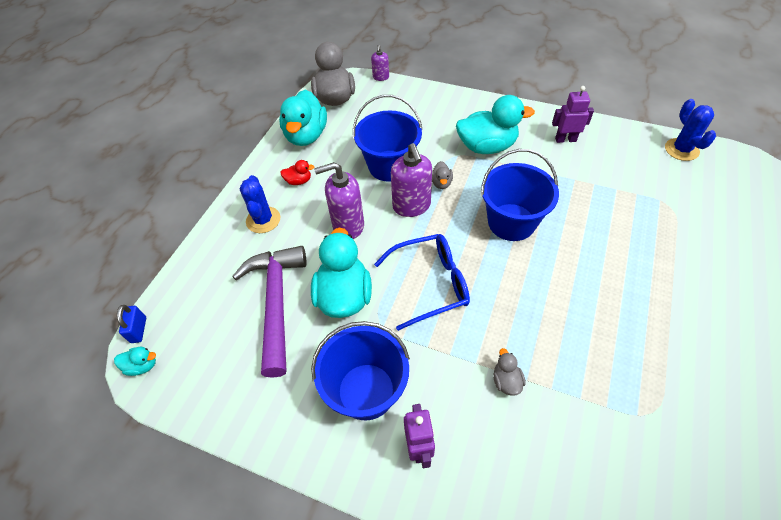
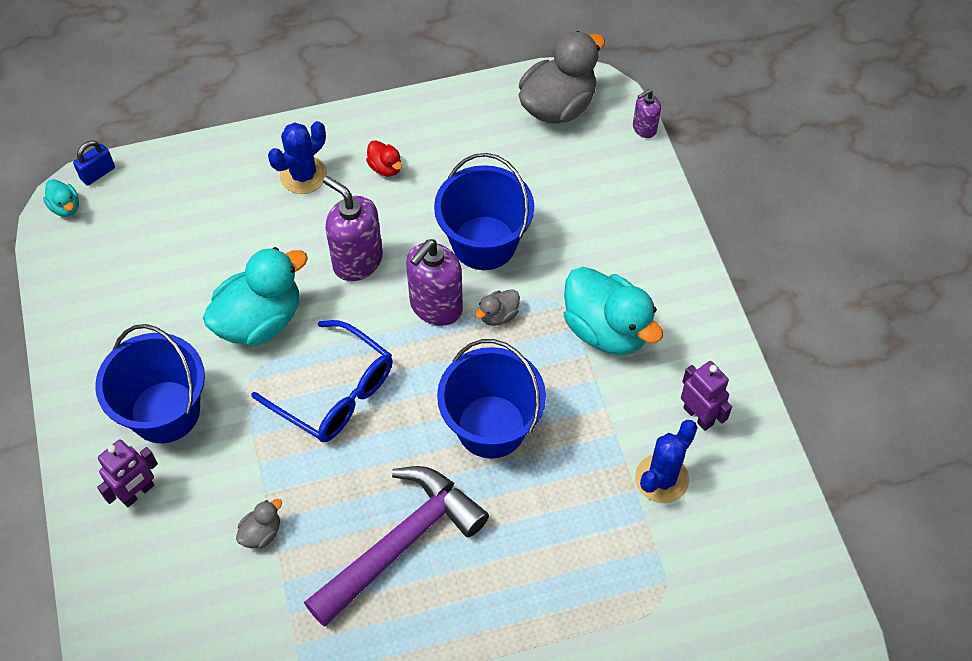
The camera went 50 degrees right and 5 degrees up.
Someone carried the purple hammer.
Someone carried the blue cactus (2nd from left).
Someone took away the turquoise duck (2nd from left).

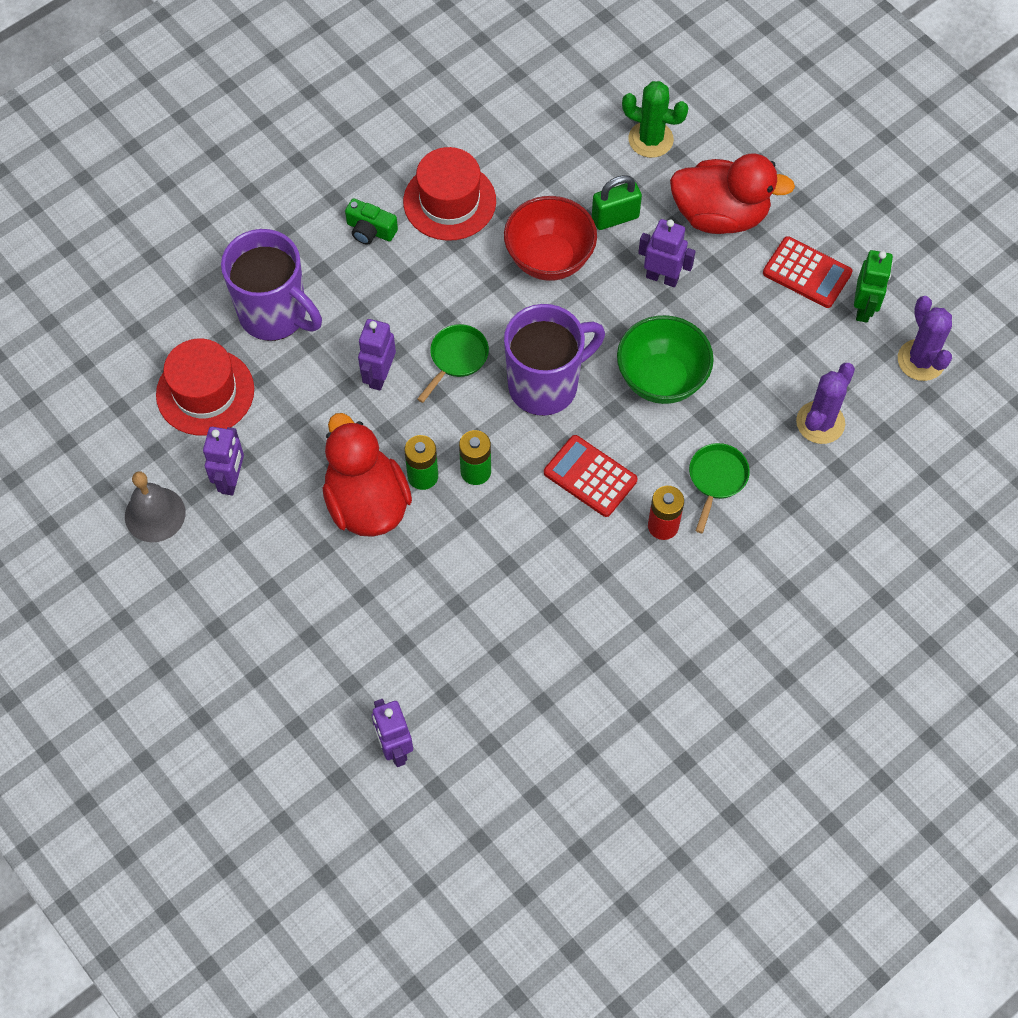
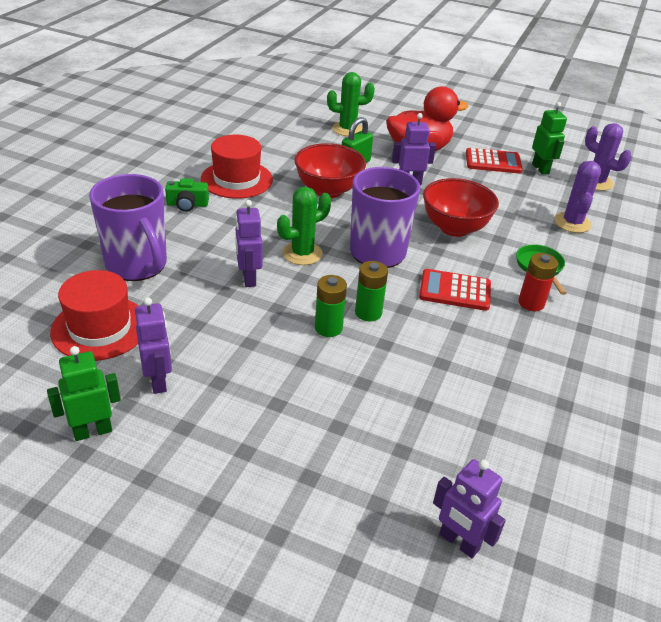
The camera went 30 degrees left and 25 degrees down.
Someone swapped the grey bell for the green robot (1st from left).
Someone rotated the purple mug (1st from left) by 45 degrees clockwise.
Someone swapped the green pan (1st from left) for the green cactus (1st from left).
Someone repainted the green bowl, which became the red bowl (2nd from left).
Someone took away the red duck (1st from left).

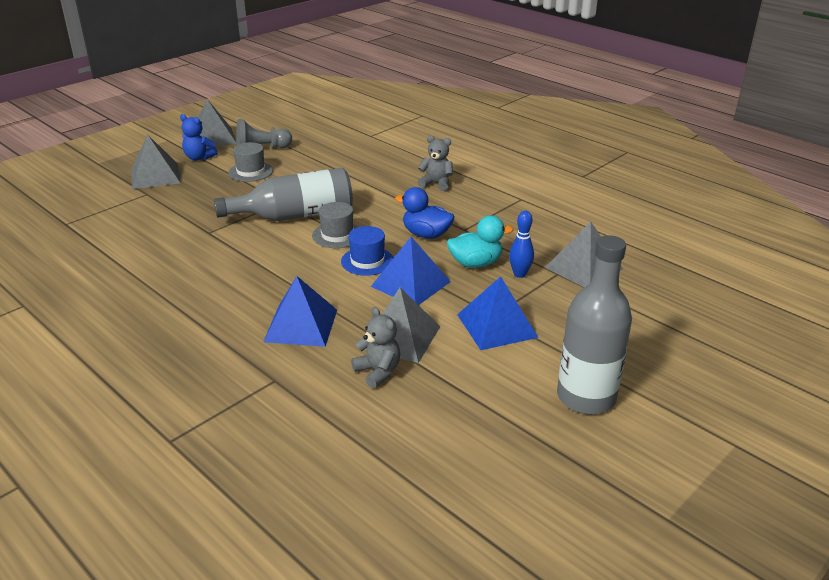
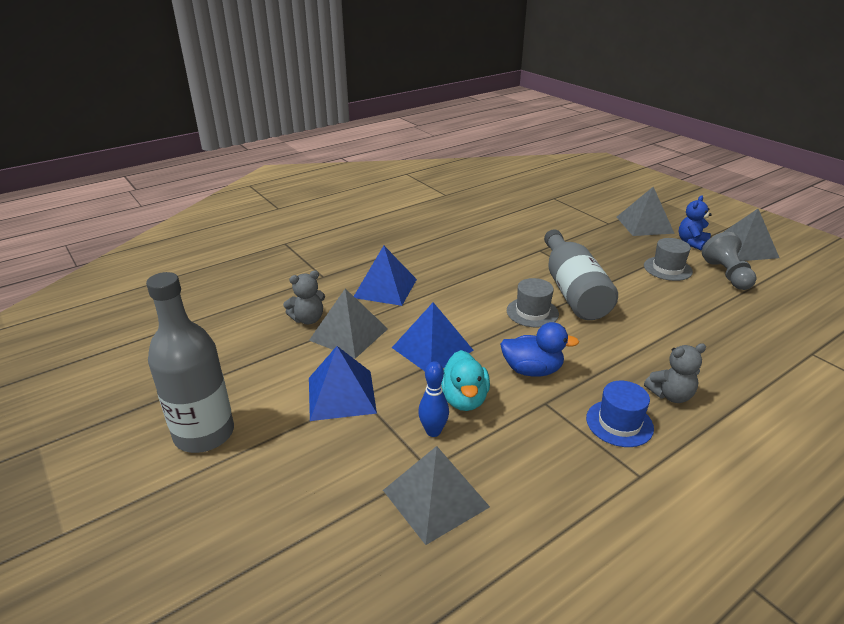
The camera went 100 degrees right and 0 degrees up.
Someone rotated the blue duck by 60 degrees clockwise.
Someone carried the blue hat.
Someone rotated the grey teddy bear (2nd from left) by 45 degrees clockwise.

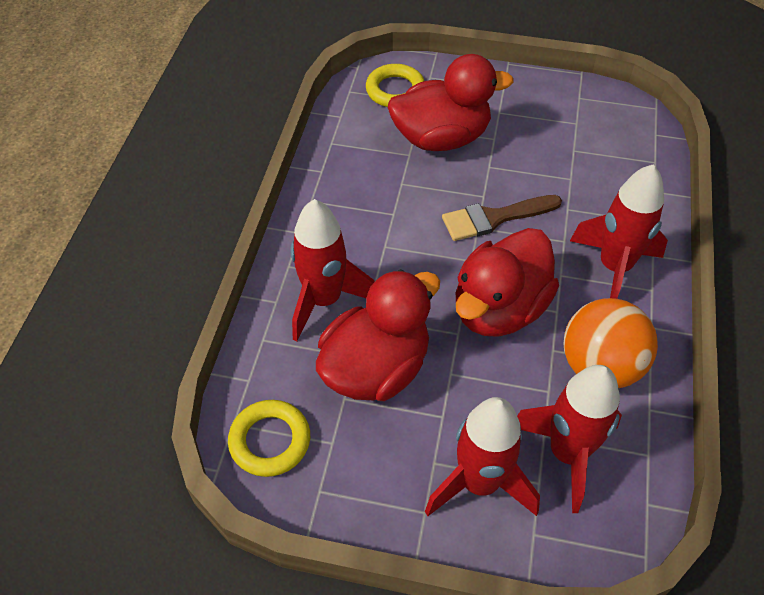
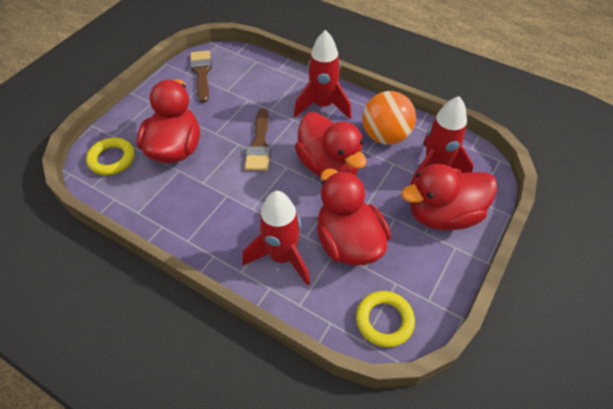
The camera went 70 degrees left and 0 degrees up.
Someone put down the brown brush (1st from left).
Someone swapped the red rocket (2nd from left) for the red duck (4th from left).

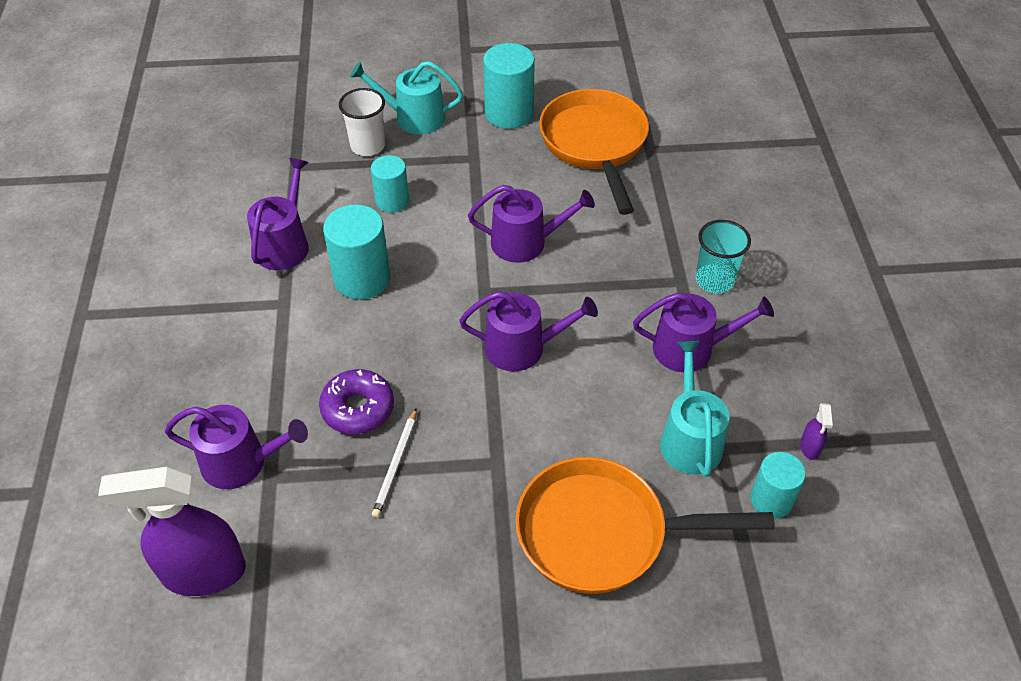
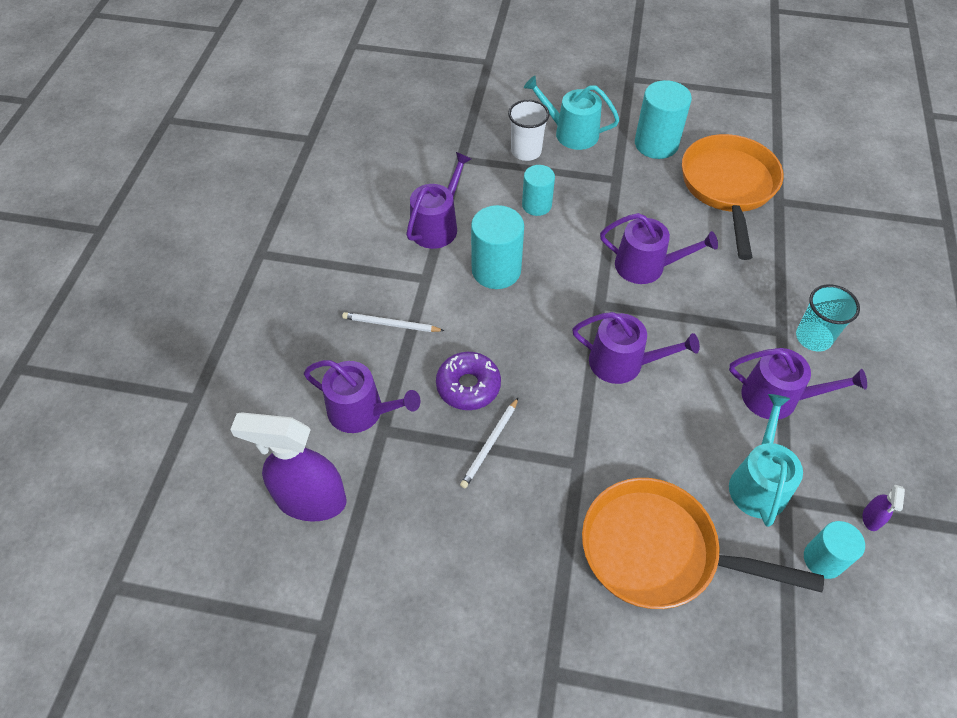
The camera went 15 degrees right and 5 degrees up.
Someone put down the white pencil (1st from left).

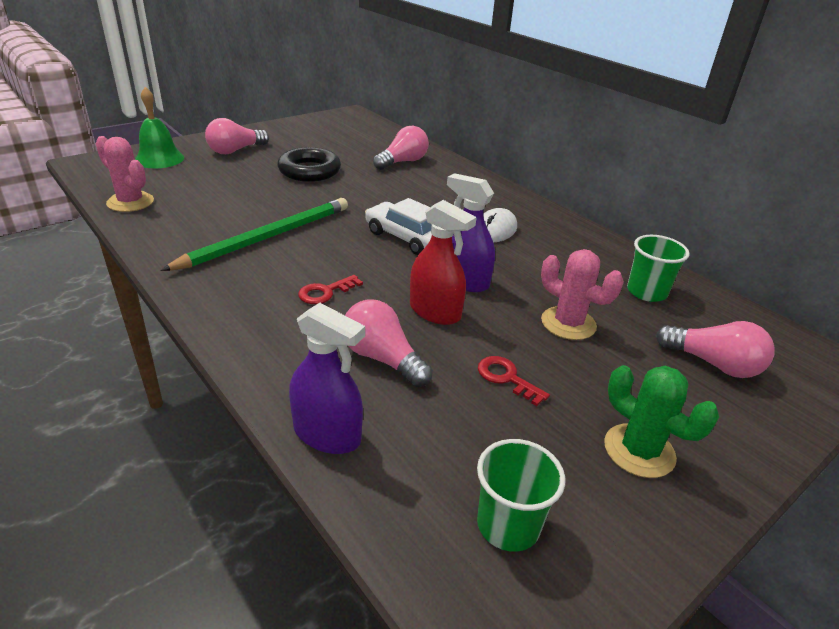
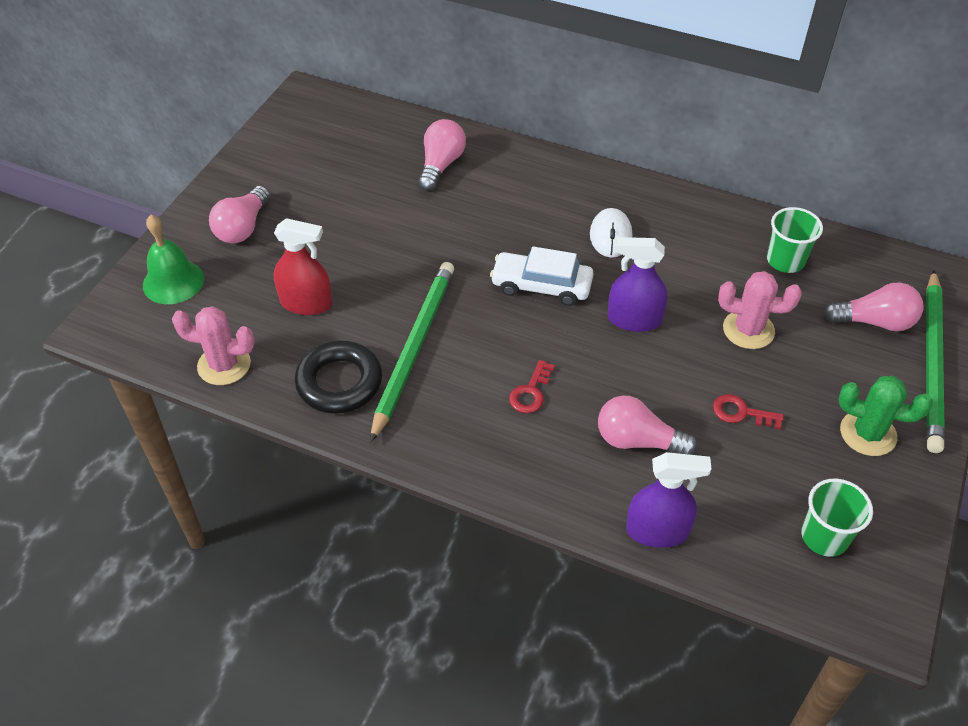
The camera went 25 degrees left and 15 degrees up.
Someone carried the red spray bottle.
Someone carried the black ring.
Someone put down the green pencil (2nd from left).

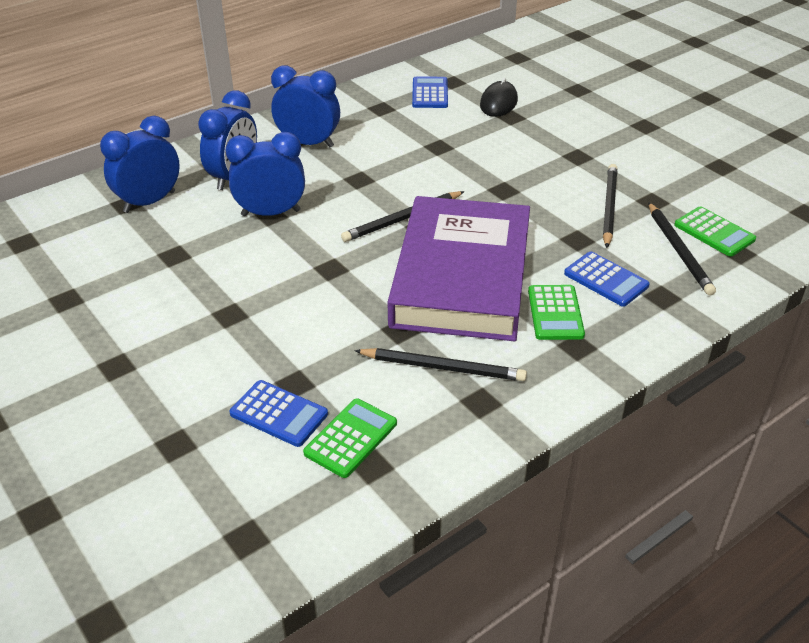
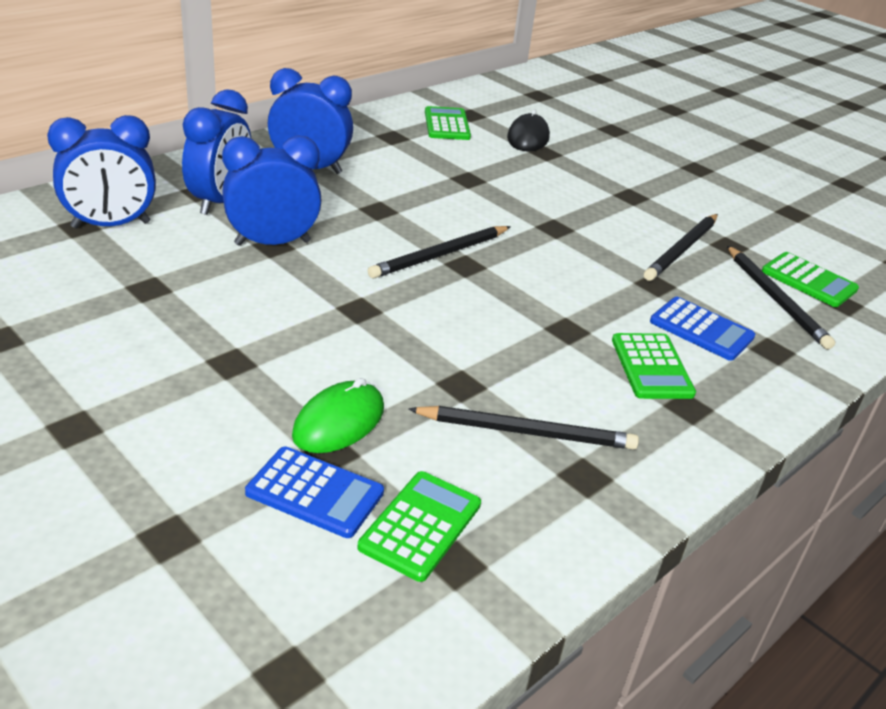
The camera went 10 degrees left and 5 degrees down.
Someone rotated the blue clock (1st from left) by 150 degrees counterclockwise.
Someone put down the green mouse.
Someone repainted the blue calculator (2nd from left), which became the green calculator (2nd from left).
Someone rotated the black pencil (3rd from left) by 150 degrees counterclockwise.
Someone took away the purple book.

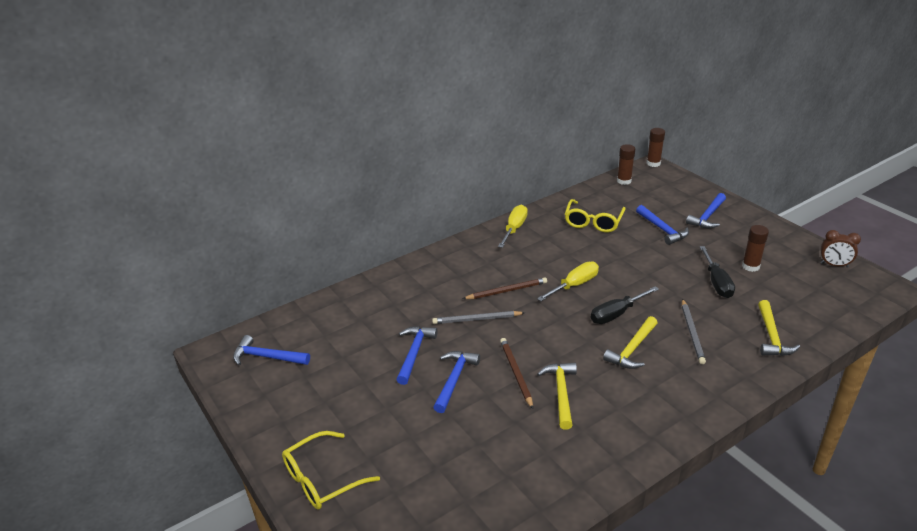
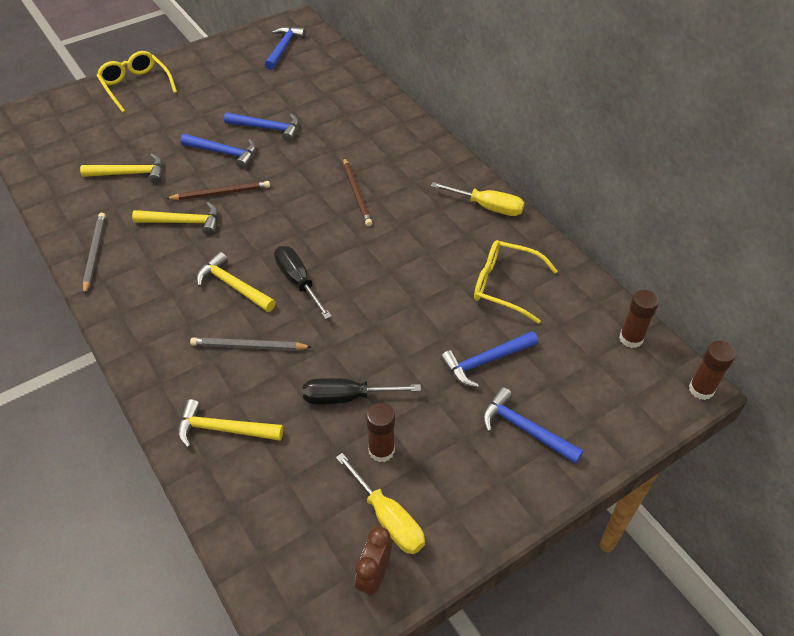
The camera went 90 degrees right and 15 degrees up.
Someone put down the yellow hammer (1st from left).
Someone carried the grey pencil (1st from left).
Someone carried the yellow screwdriver (2nd from left in the first image).

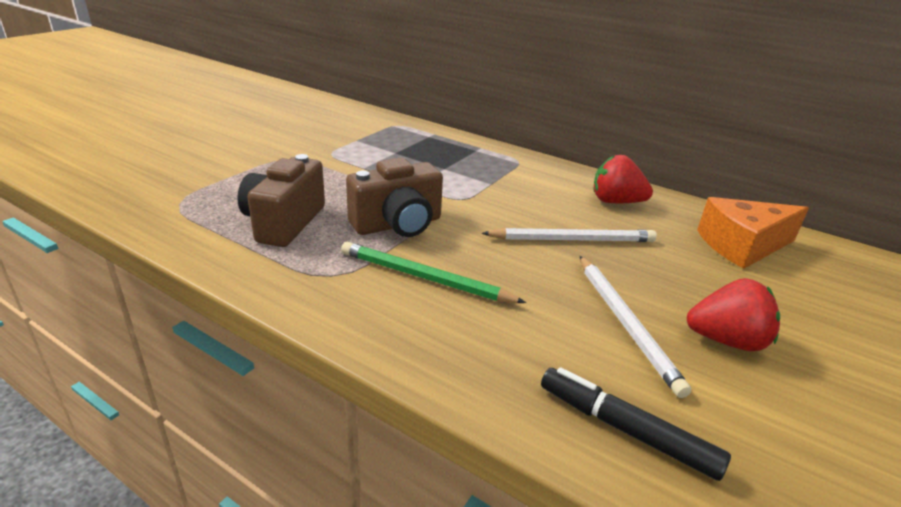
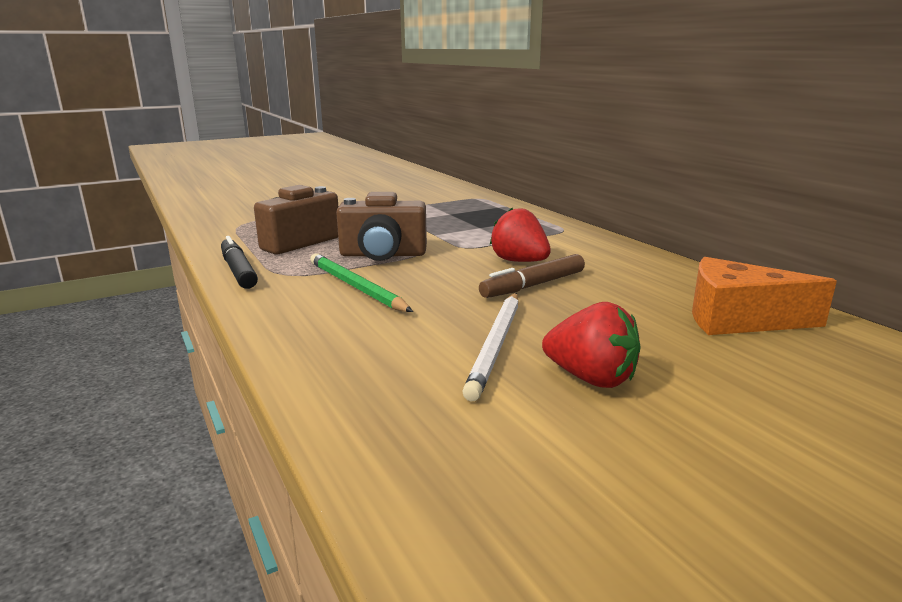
The camera went 30 degrees right and 10 degrees down.
Someone carried the black marker.
Someone swapped the white pencil (1st from left) for the brown marker.
Someone carried the red strawberry (1st from left).

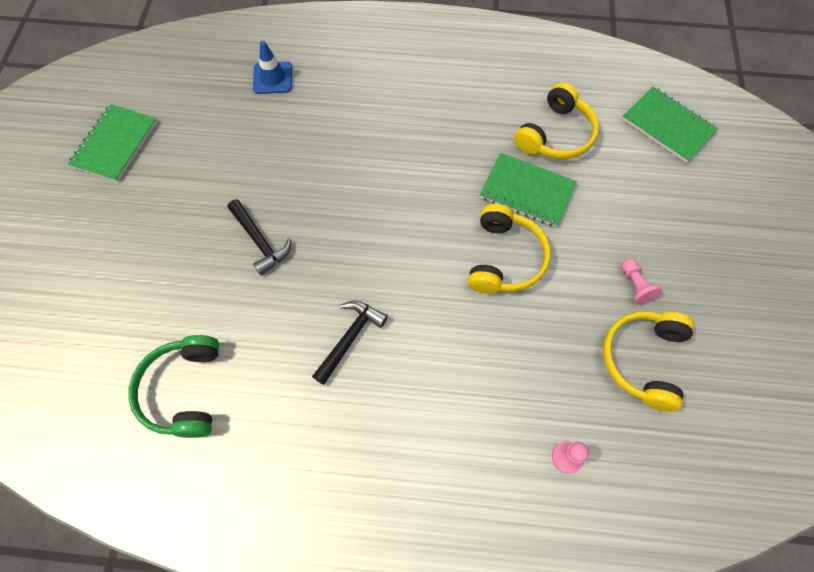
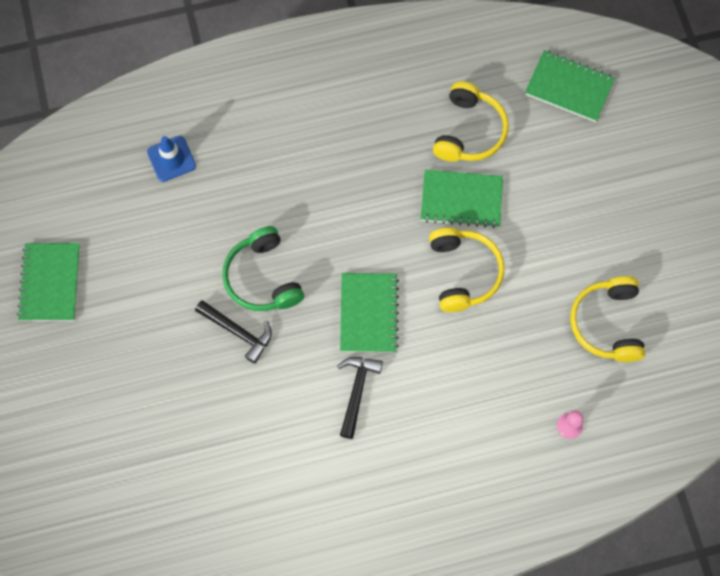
The camera went 20 degrees left and 5 degrees up.
Someone carried the green headphones.
Someone put down the green notebook (2nd from left).
Someone took away the pink pawn (2nd from left).

